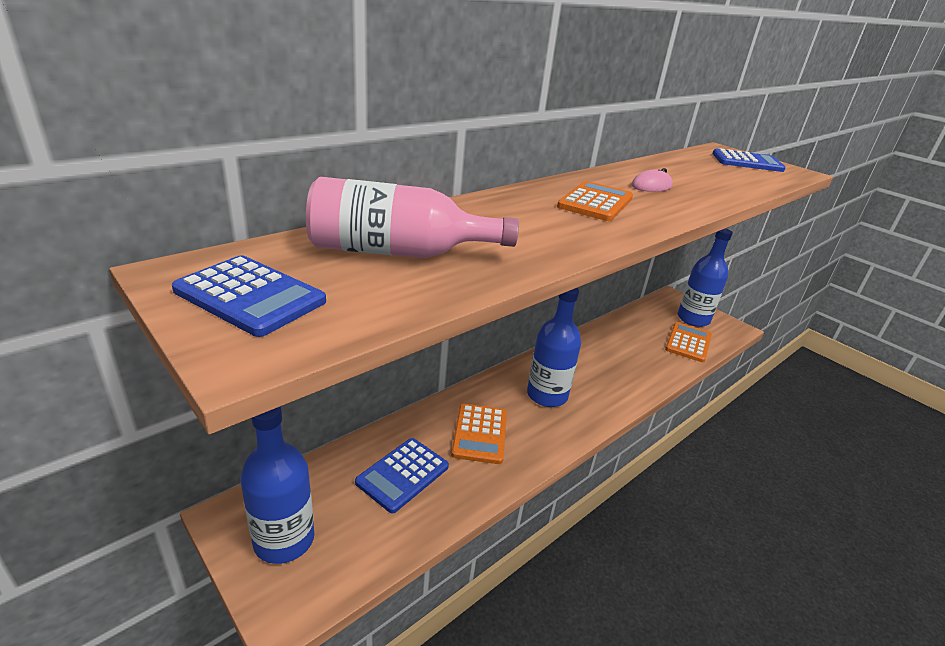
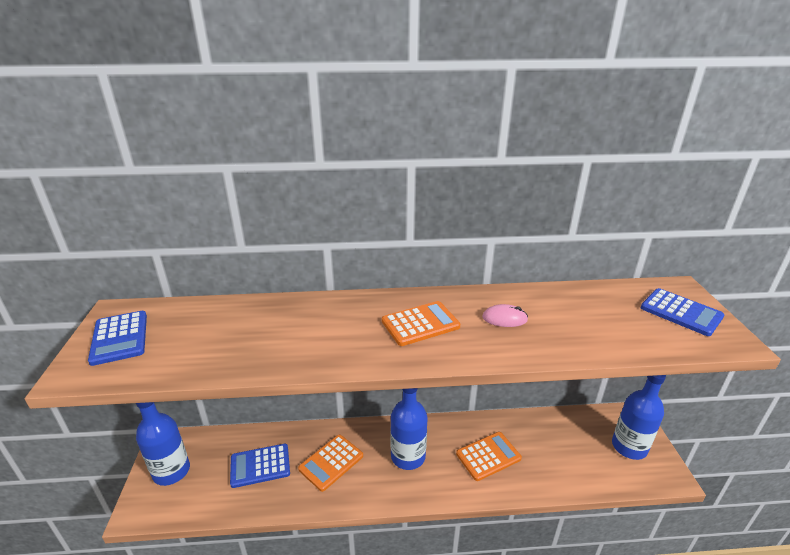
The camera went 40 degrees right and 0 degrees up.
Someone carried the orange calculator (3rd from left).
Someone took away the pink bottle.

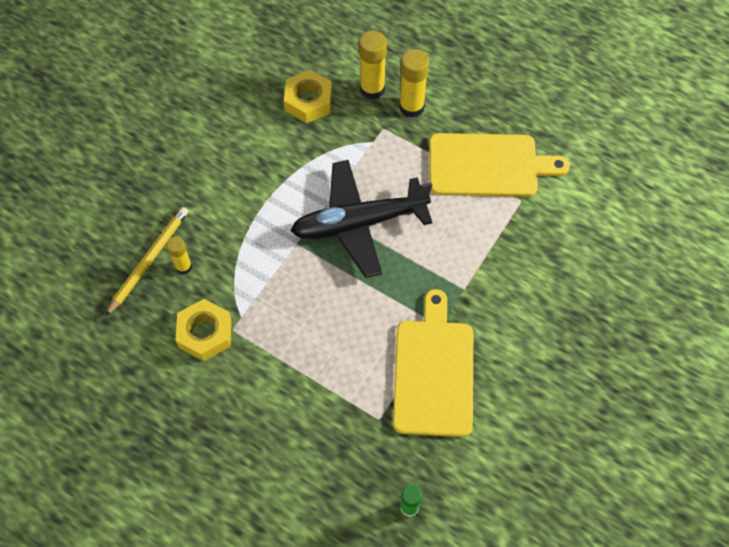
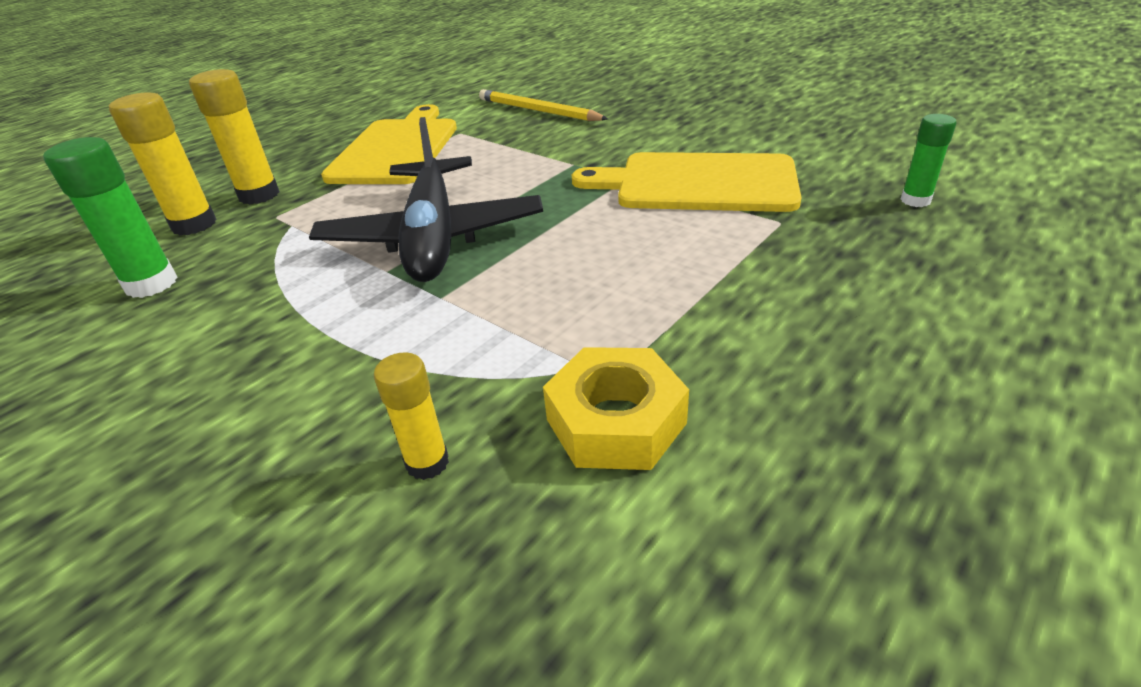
The camera went 80 degrees left and 25 degrees down.
Someone swapped the yellow nut (2nd from left) for the green glue stick (1st from left).
Someone carried the yellow pencil.

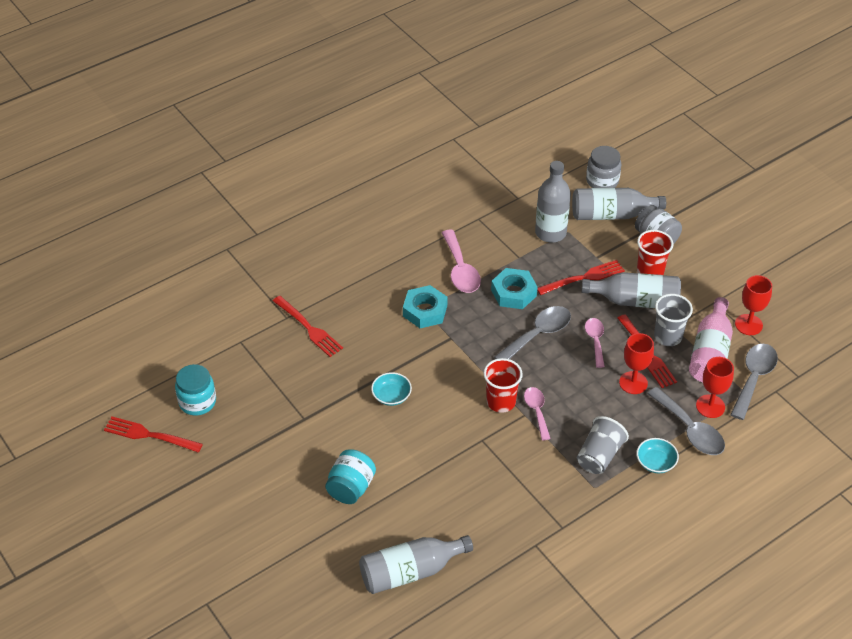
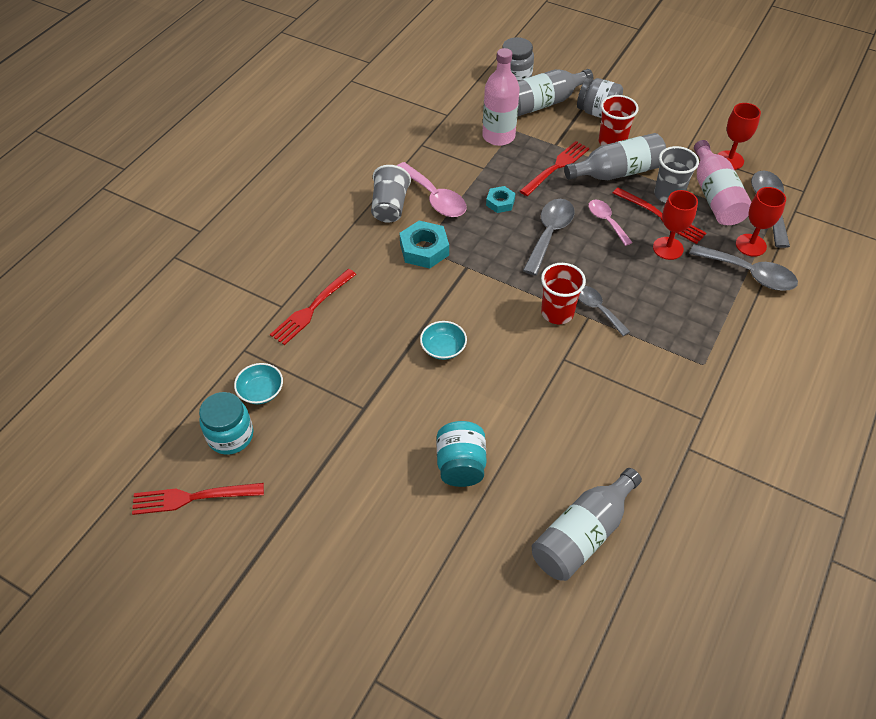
The camera went 25 degrees left and 5 degrees up.
Someone carried the turquoise bowl (2nd from left in the first image).
Someone rotated the red fork (2nd from left) by 105 degrees clockwise.
Someone carried the grey cup (1st from left).
Someone repainted the grey bottle (2nd from left), which became the pink bottle (1st from left).
Someone scaled the turquoise nut (2nd from left) by 0.61.
Someone repainted the pink spoon (2nd from left), which became the grey spoon (2nd from left).

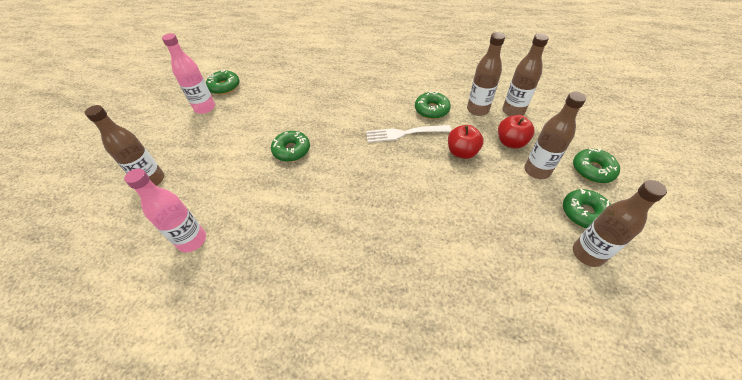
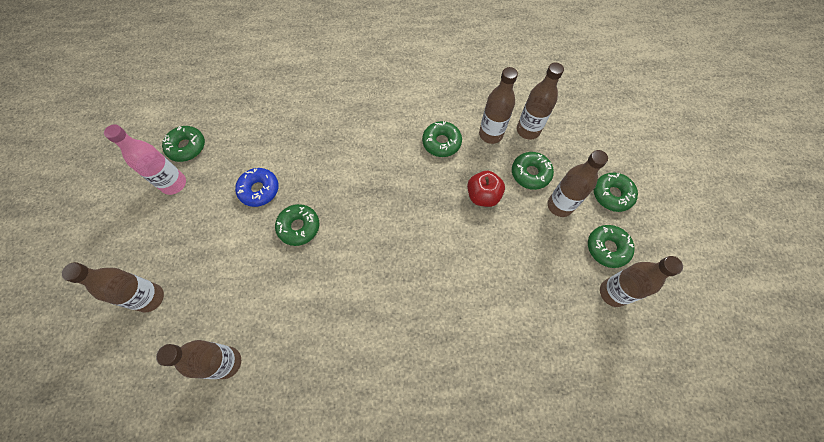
The camera went 15 degrees left and 15 degrees up.
Someone repainted the pink bottle (1st from left), which became the brown bottle (2nd from left).
Someone put down the blue donut.
Someone swapped the red apple (2nd from left) for the green donut (4th from left).
Someone took away the white fork.

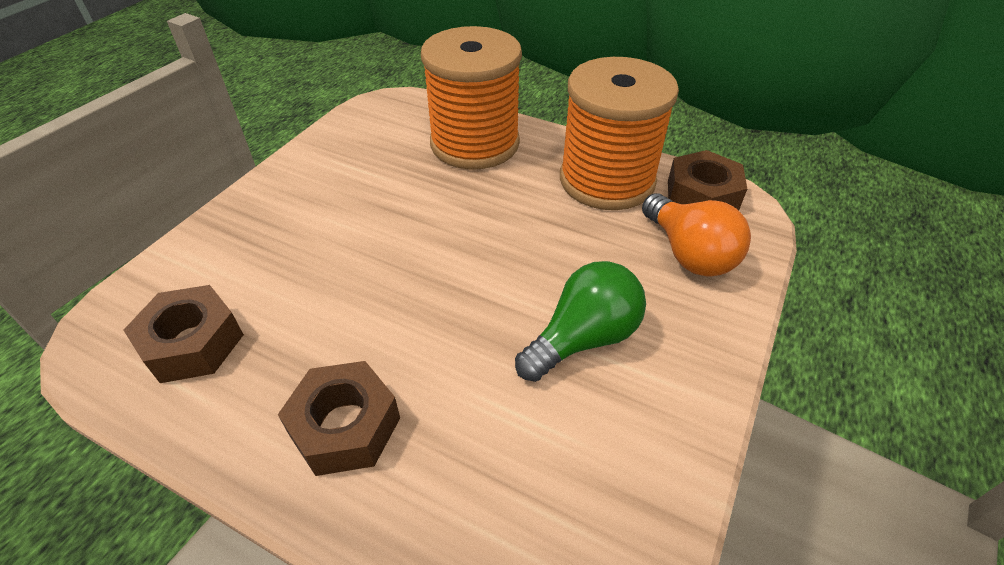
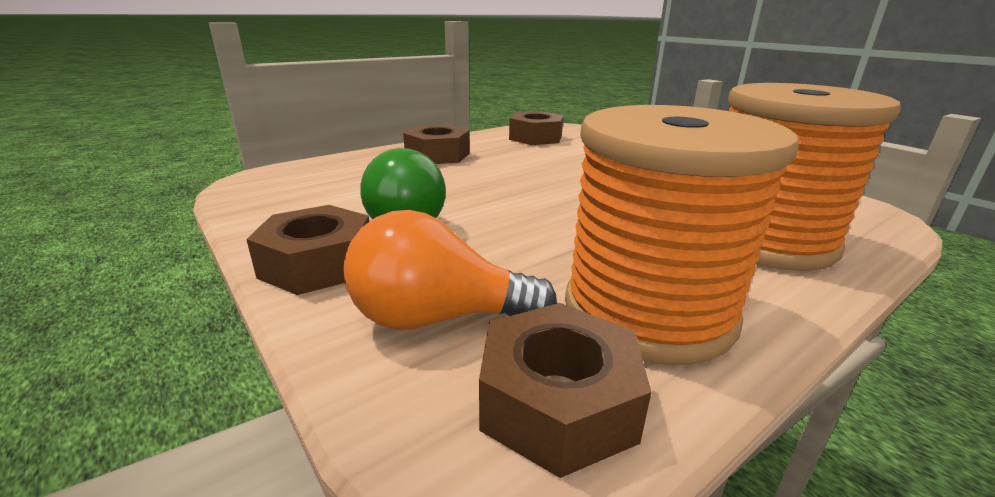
The camera went 115 degrees right and 20 degrees down.
Someone put down the brown nut (1st from left).

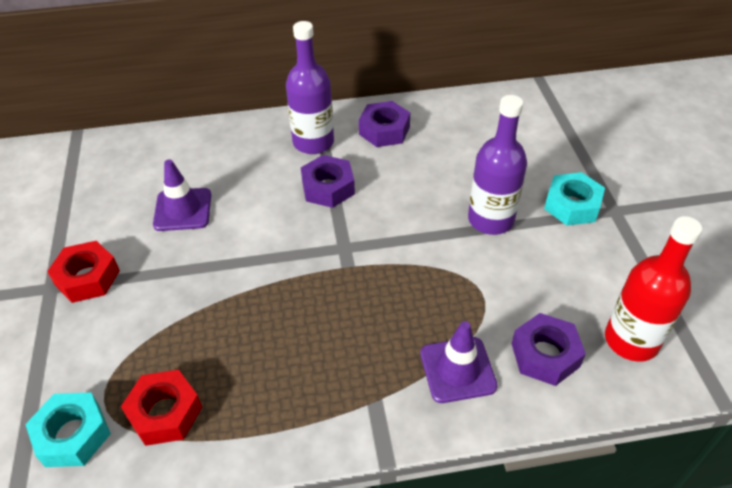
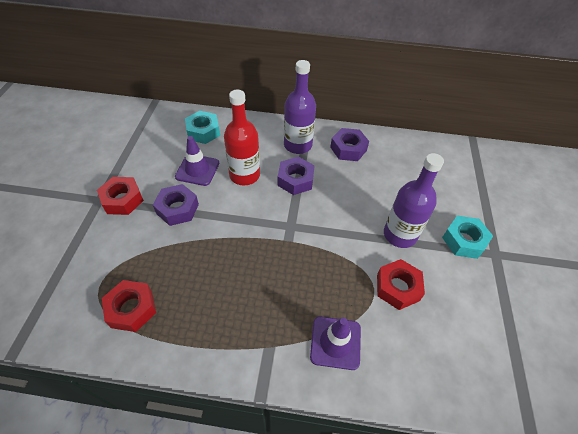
The camera went 15 degrees right and 5 degrees up.
Someone carried the purple nut (3rd from left in the first image).
Someone carried the turquoise nut (1st from left).
Someone carried the red bottle.
Someone put down the red nut (3rd from left).

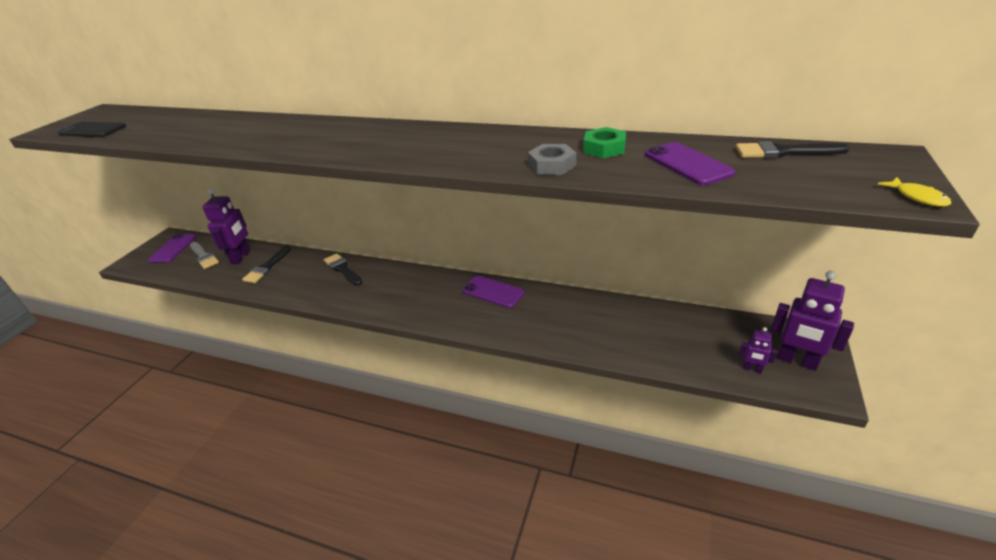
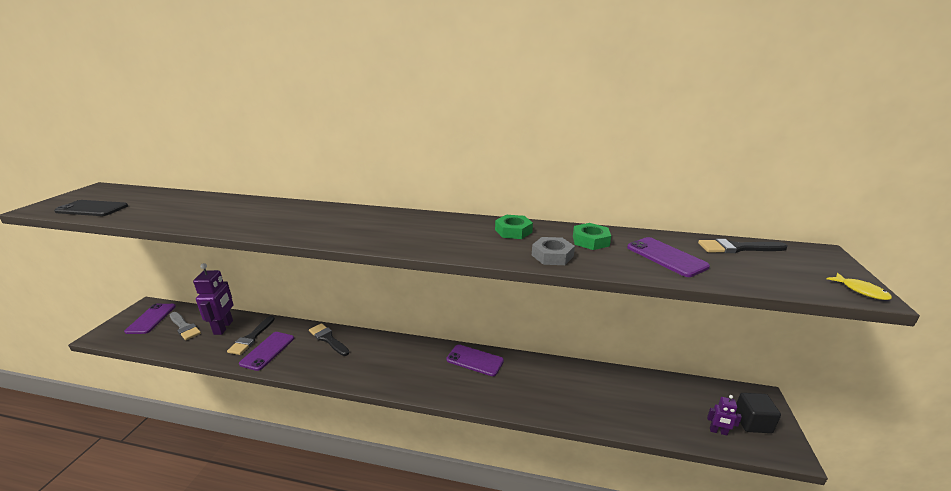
The camera went 10 degrees left and 10 degrees down.
Someone put down the purple phone (2nd from left).
Someone put down the green nut (1st from left).
Someone swapped the purple robot (3rd from left) for the black cube.

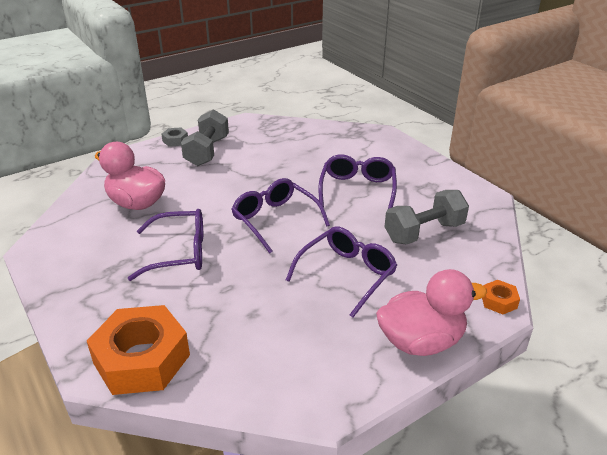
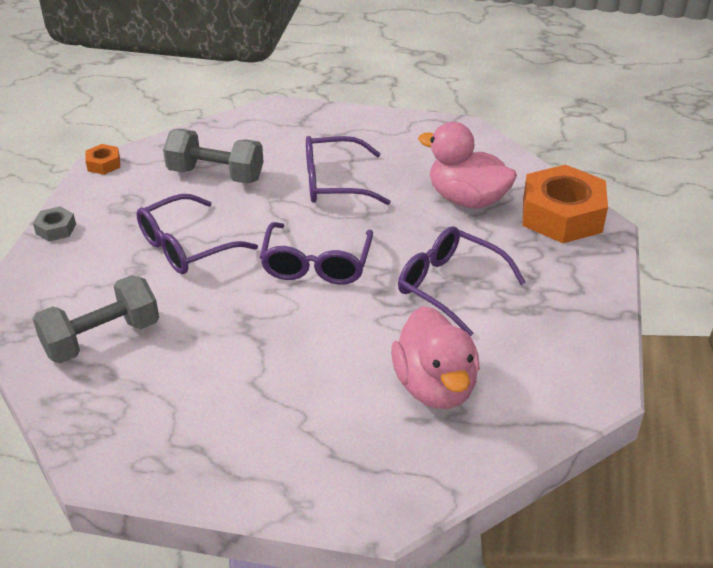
The camera went 135 degrees left and 5 degrees up.
Someone carried the grey nut.
Someone carried the grey dumbbell (1st from left).
Someone carried the orange nut (2nd from left in the first image).
Someone carried the pink duck (2nd from left).

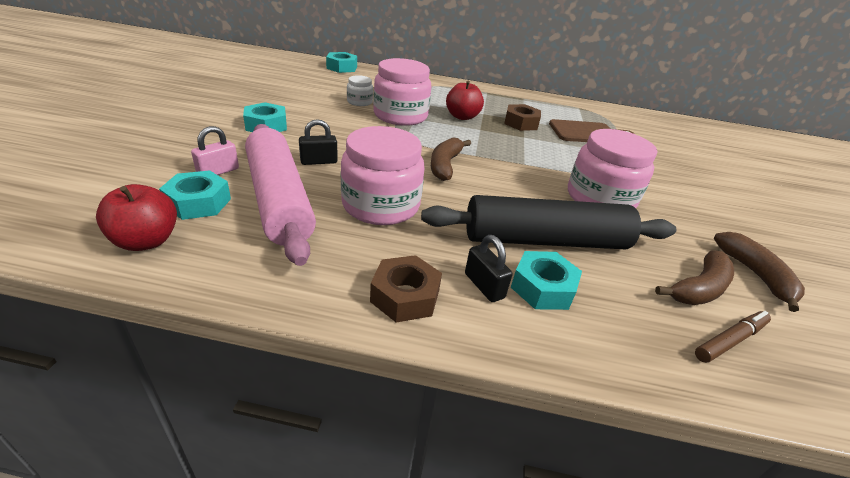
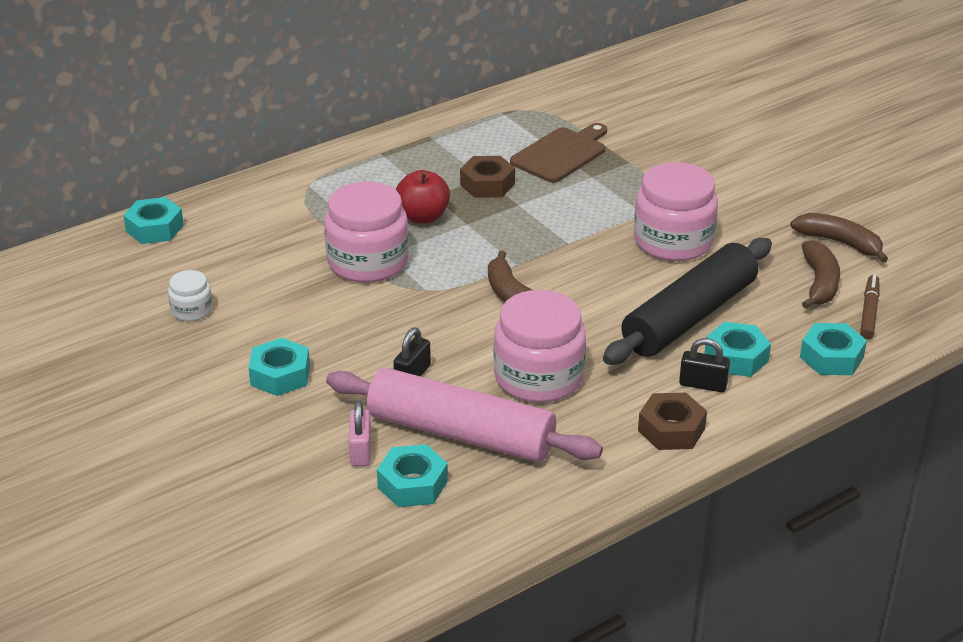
The camera went 40 degrees left and 0 degrees up.
Someone carried the white jar.
Someone put down the turquoise nut (5th from left).
Someone took away the red apple (1st from left).

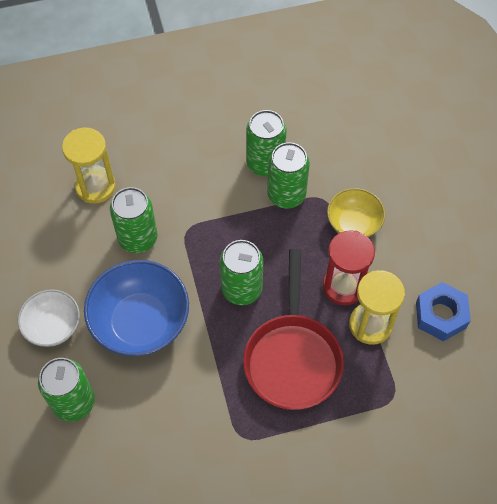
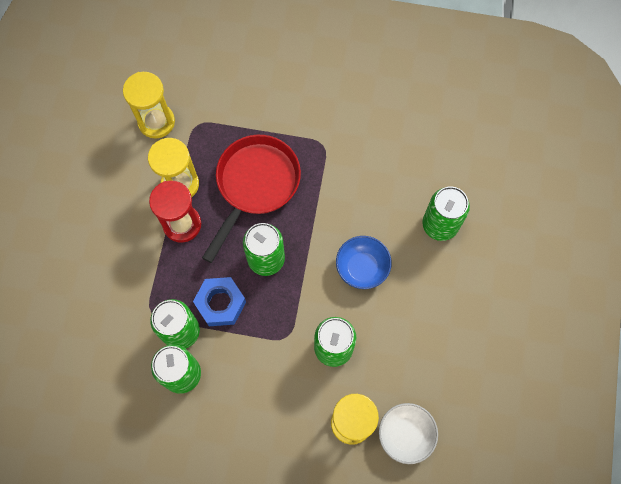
The camera went 155 degrees left and 10 degrees up.
Someone put down the yellow hourglass (1st from left).
Someone carried the blue nut.
Someone scaled the blue bowl by 0.60.
Someone carried the white bowl.
Someone took away the yellow bowl.

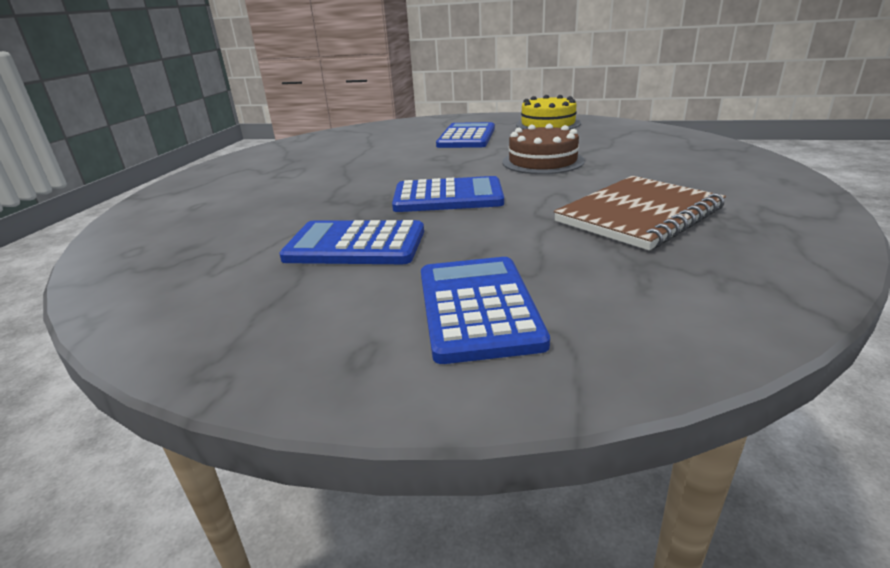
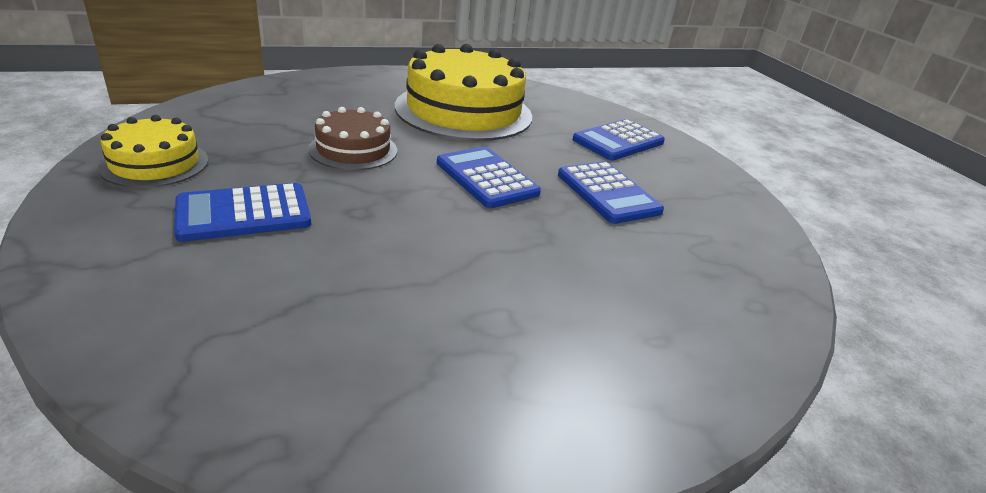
The camera went 130 degrees left and 5 degrees up.
Someone swapped the brown notebook for the yellow cake (2nd from left).

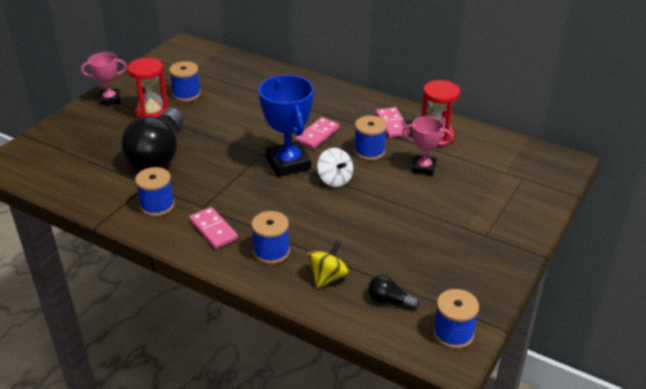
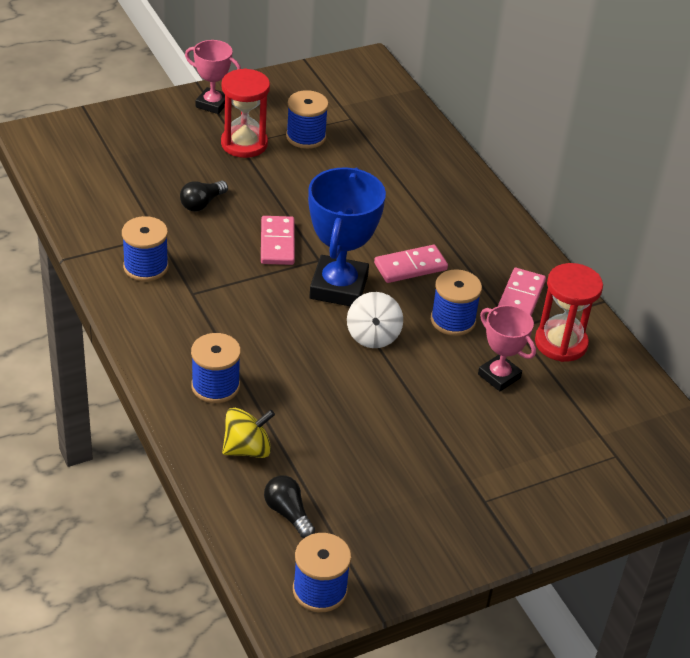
The camera went 30 degrees right and 5 degrees up.
Someone scaled the black light bulb (1st from left) by 0.42.
Someone carried the pink domino (1st from left).

